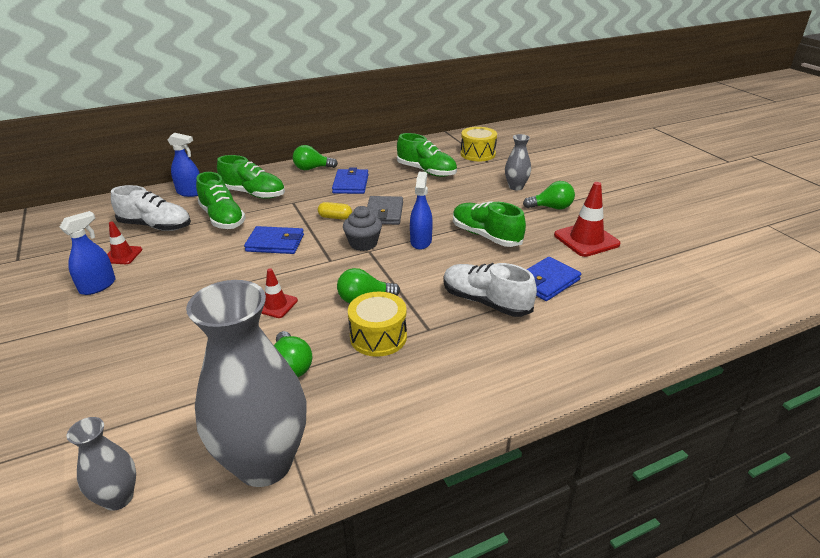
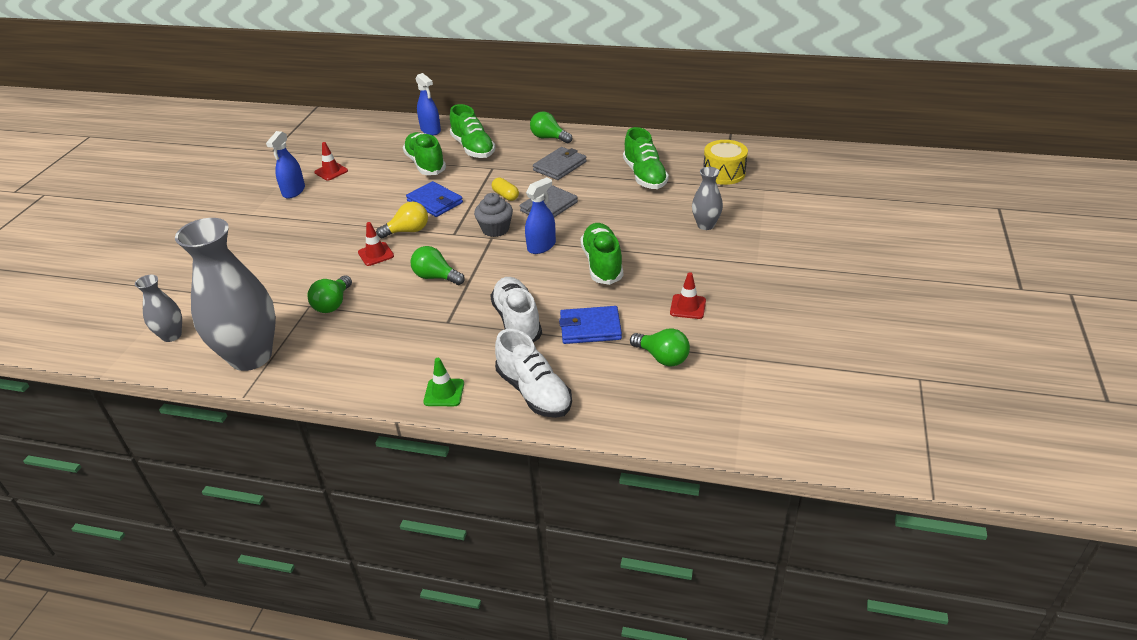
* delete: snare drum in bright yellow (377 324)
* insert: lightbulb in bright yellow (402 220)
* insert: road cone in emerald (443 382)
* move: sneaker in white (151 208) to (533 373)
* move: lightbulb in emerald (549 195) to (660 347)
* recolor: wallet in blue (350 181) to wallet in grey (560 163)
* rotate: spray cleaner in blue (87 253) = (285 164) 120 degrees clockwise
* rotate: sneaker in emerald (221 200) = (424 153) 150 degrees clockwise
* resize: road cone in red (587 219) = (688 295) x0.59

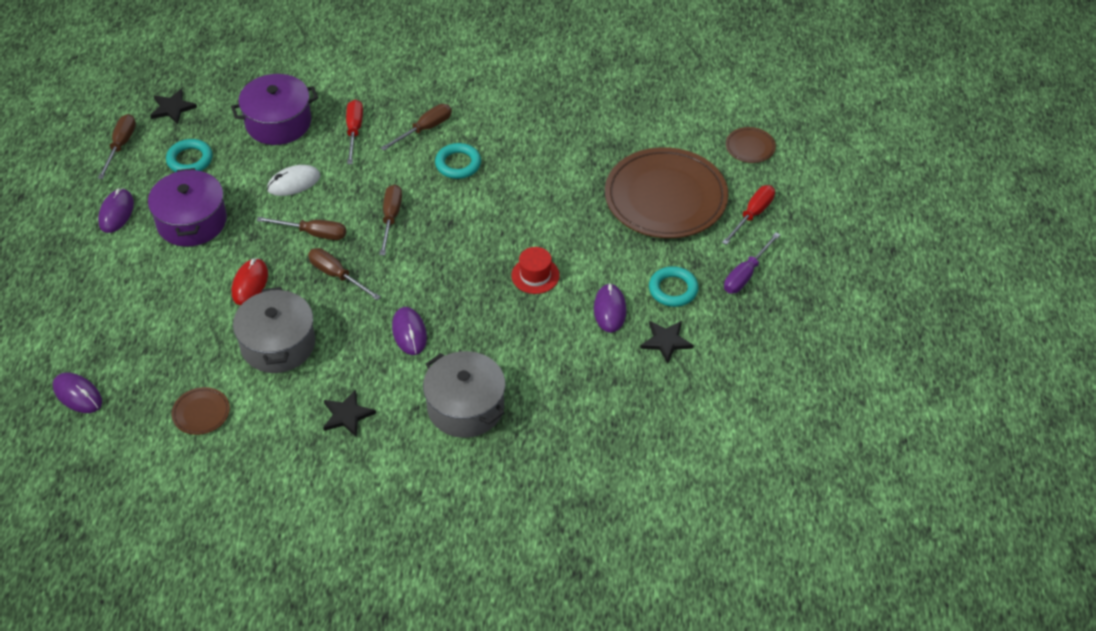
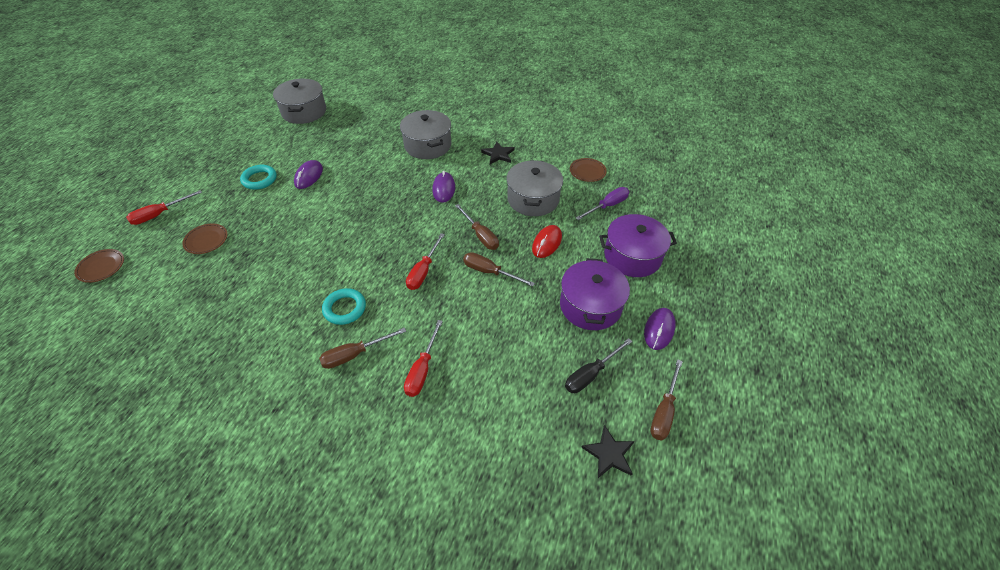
* delete: computer mouse in purple (77 392)
* delete: computer mouse in white (293 180)
* delete: top hat in red (535 270)
* delete: star in black (667 342)
* insert: pot in grey (299 101)
* move: pot in purple (274 109) to (638 245)
* move: screwdriver in purple (752 263) to (602 203)
* replace: hoop in turquoise (189 155) to screwdriver in black (598 365)
* recolor: screwdriver in dark brown (390 219) to screwdriver in red (425 261)
* resize: flat dish in dark brown (666 192) = (205 238) x0.42

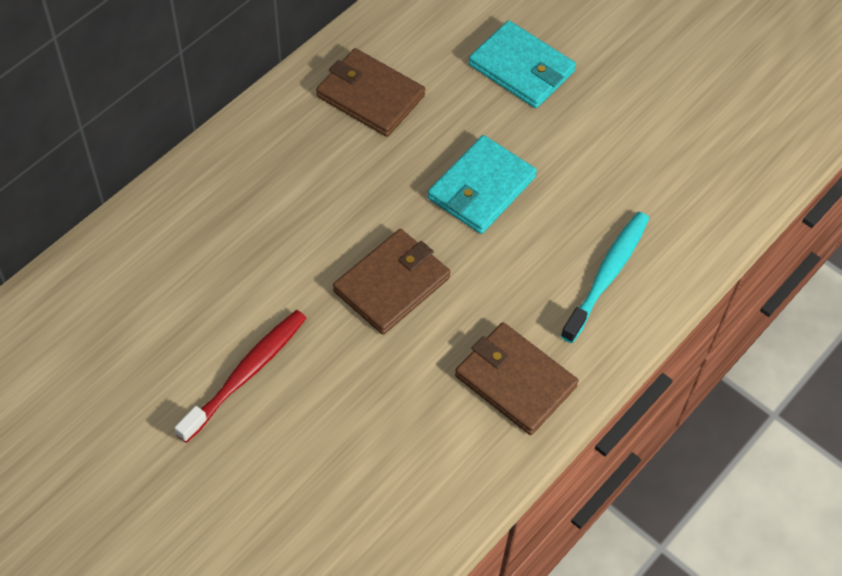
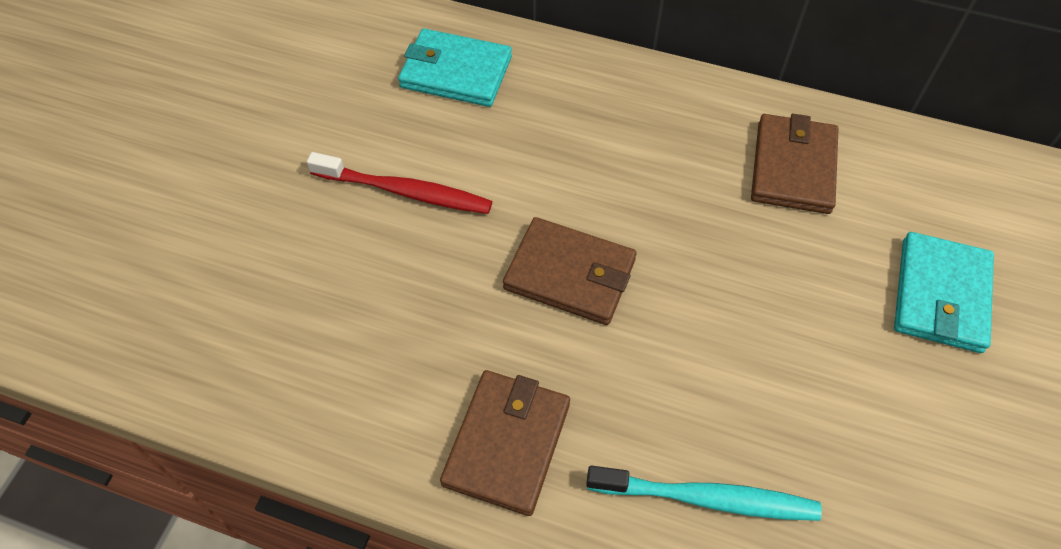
* move: wallet in turquoise (482 184) to (455 68)

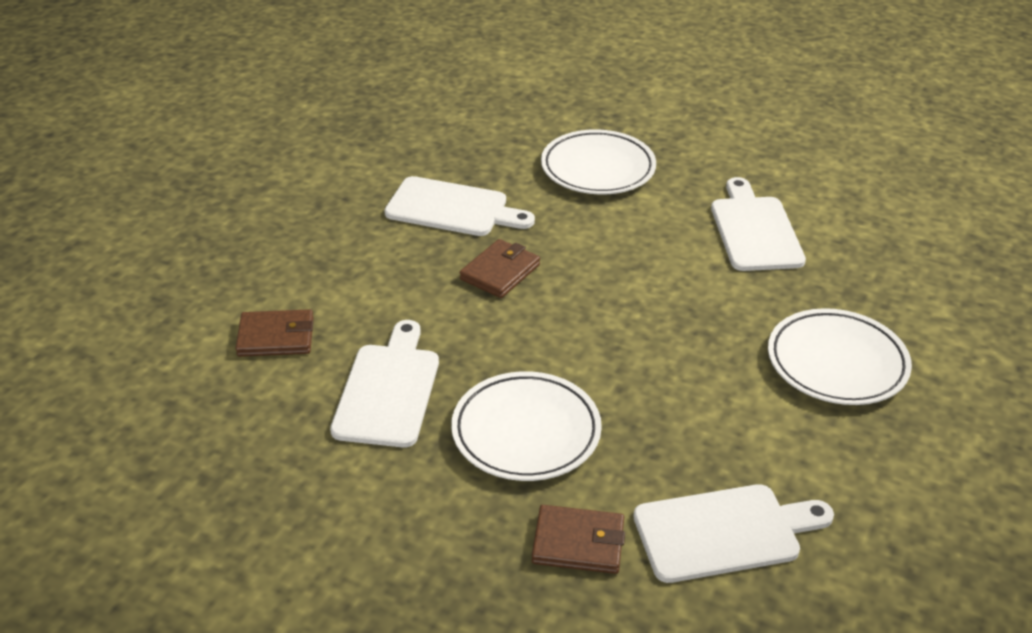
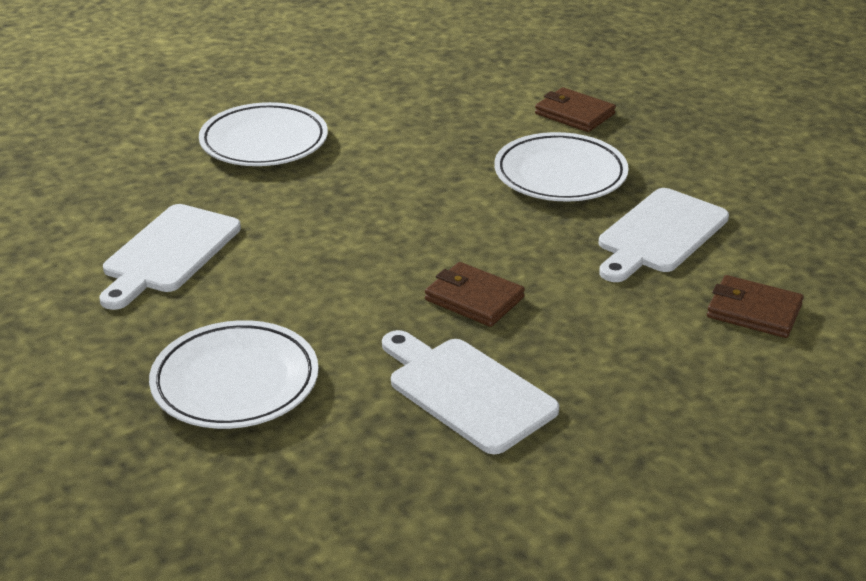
* delete: chopping board in white (733 533)
* rotate: wallet in dark brown (500 268) = (475 294) 60 degrees clockwise

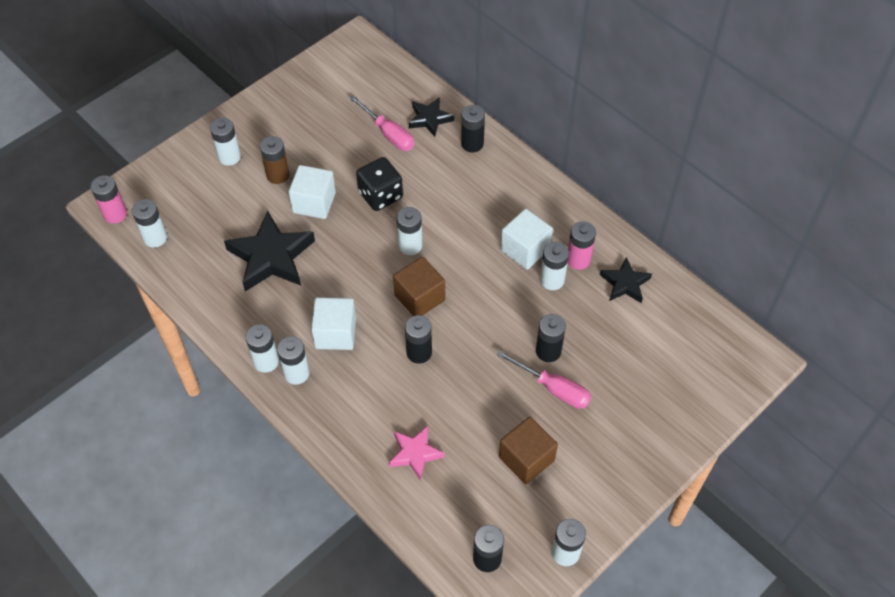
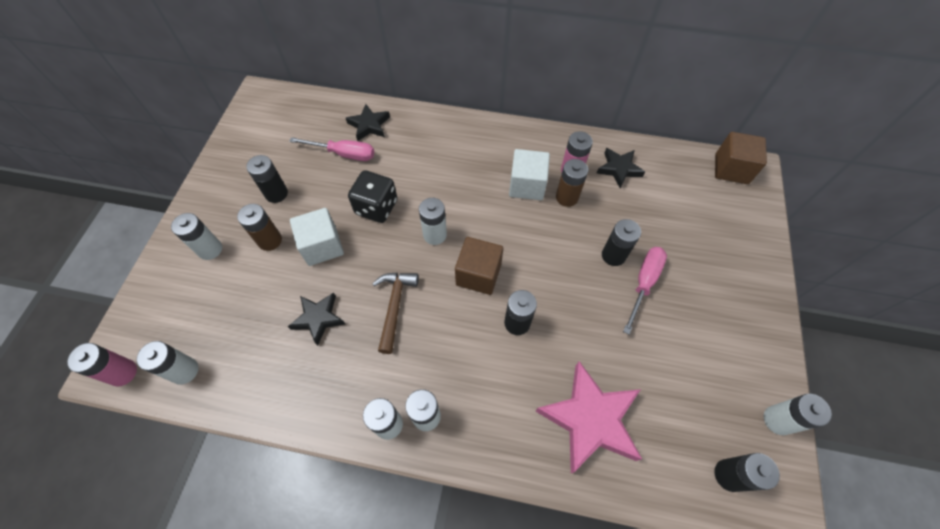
* delete: solid cube in white (333 323)
* insert: hammer in dark brown (395 313)
* move: AA battery in black (473 129) to (267 179)
* move: solid cube in dark brown (528 450) to (741 158)
* recolor: AA battery in white (554 266) to AA battery in dark brown (572 183)
* rotate: screwdriver in rosy (543 379) = (645 291) 60 degrees counterclockwise
* resize: star in black (269 251) = (316 319) x0.56
* resize: star in rosy (417 453) = (588 417) x1.77

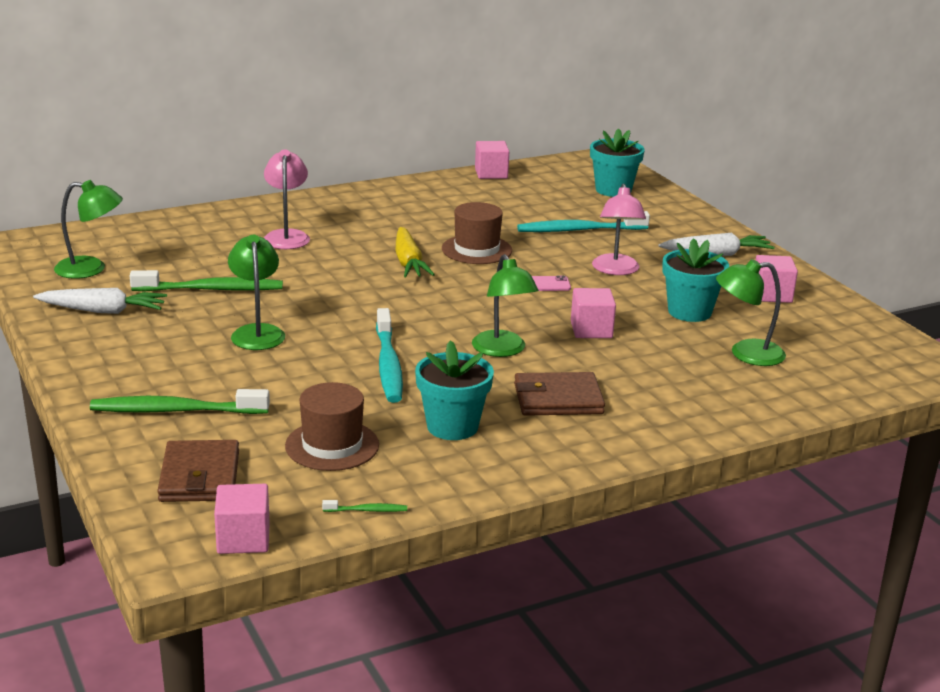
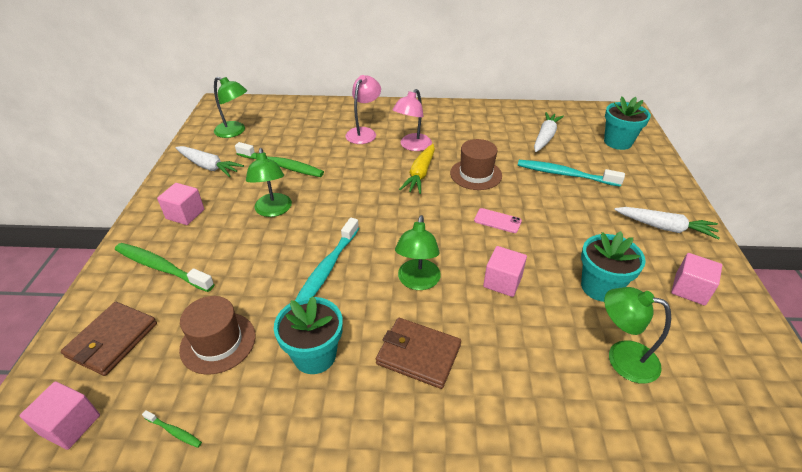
* insert: toy carrot in white (549 132)
* move: solid cube in rosy (492 160) to (180 204)
* move: reading lamp in rosy (619 229) to (412 120)
* rotate: reading lamp in emerald (256 292) = (269 182) 150 degrees clockwise

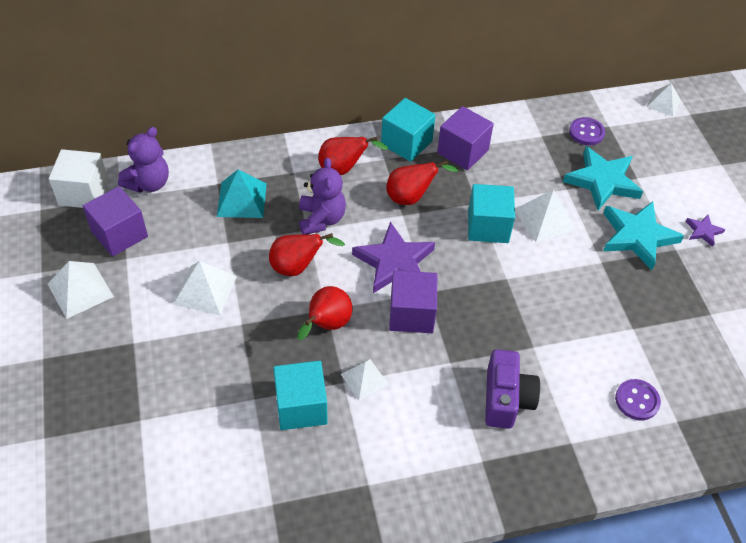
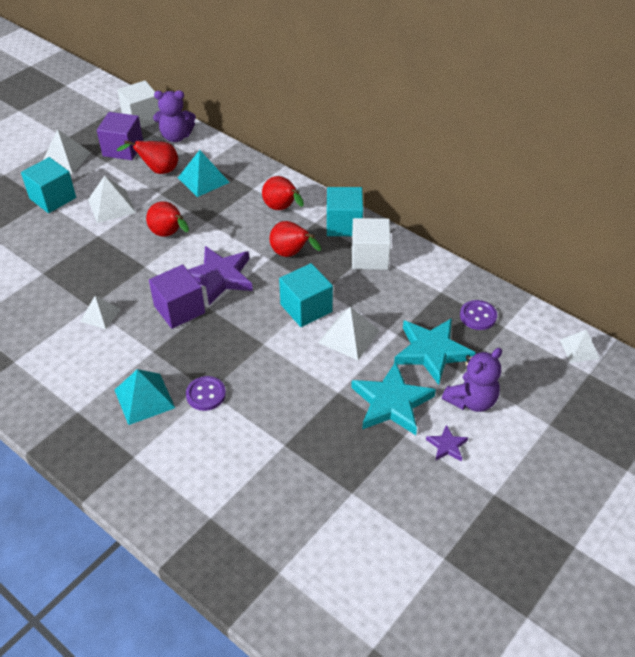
* move: solid cube in turquoise (300 395) to (48 185)
* move: toy pear in red (324 313) to (147 157)
* move: teddy in purple (322 196) to (472 380)
* move: button in purple (638 399) to (206 393)
* replace: photo camera in purple (512 389) to solid pyramid in turquoise (145 397)
* recolor: solid cube in purple (465 138) to solid cube in white (371 244)

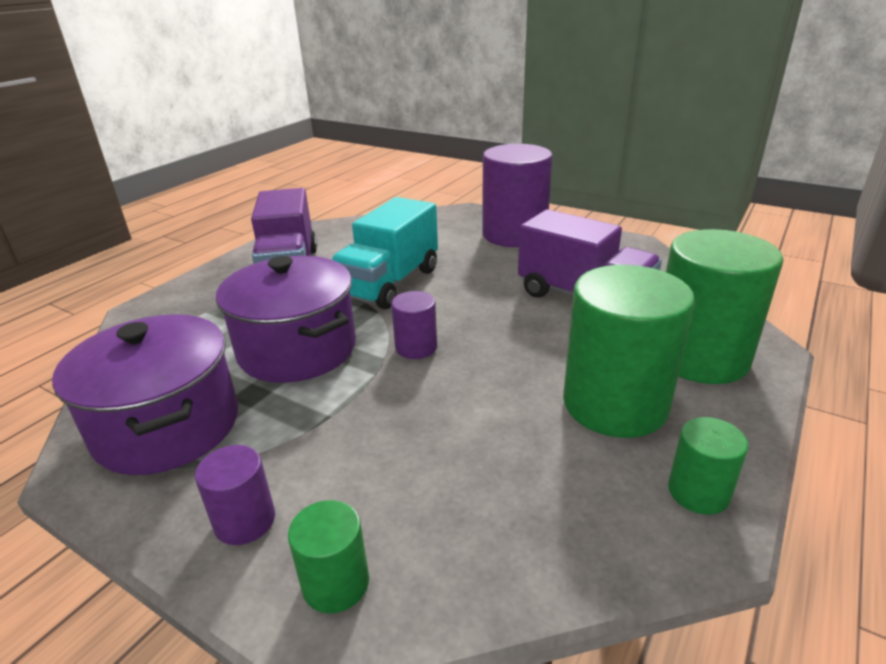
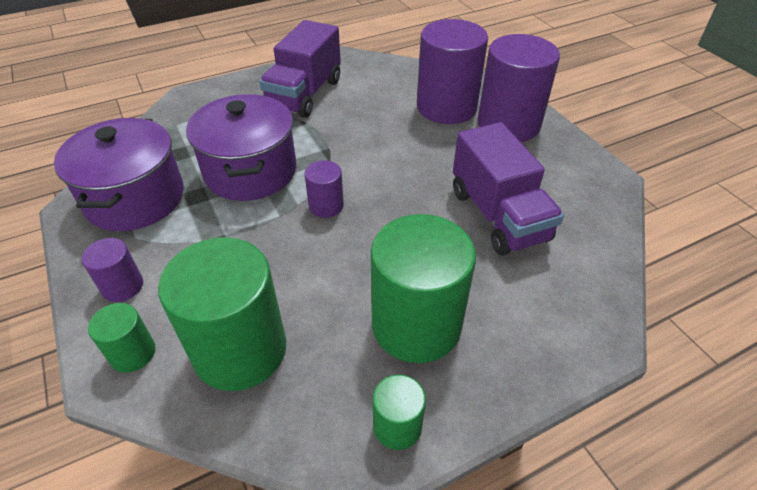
* delete: lorry in turquoise (384 253)
* insert: cylinder in purple (452 71)
* move: cylinder in emerald (724 306) to (222 314)

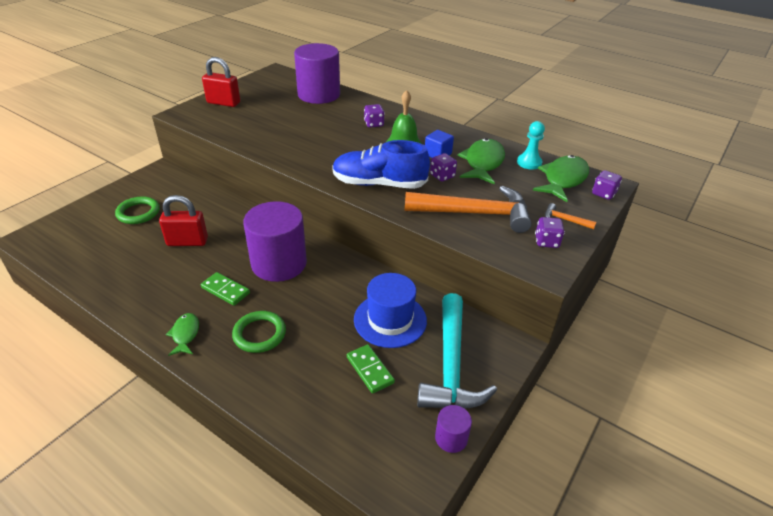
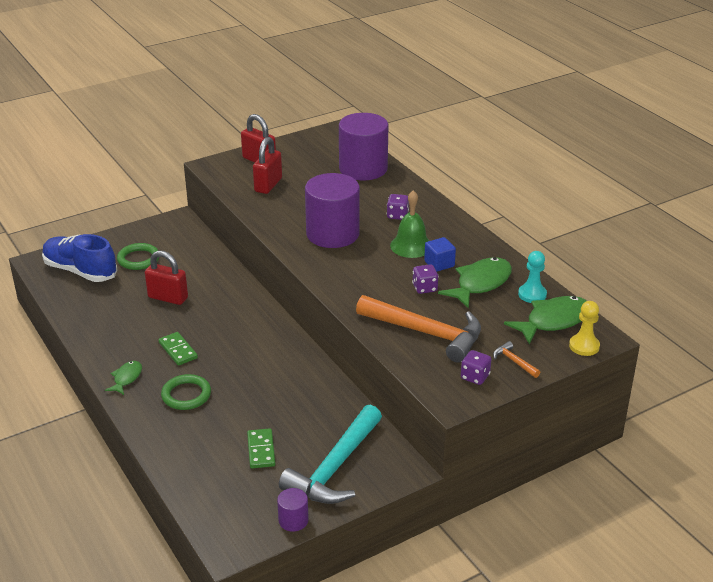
* delete: top hat in blue (390 310)
* insert: small lock in red (267 165)
* move: cylinder in purple (275 241) to (332 210)
* move: sneaker in blue (381 164) to (80 258)
* replace: game die in purple (607 185) to chess pawn in bright yellow (584 328)

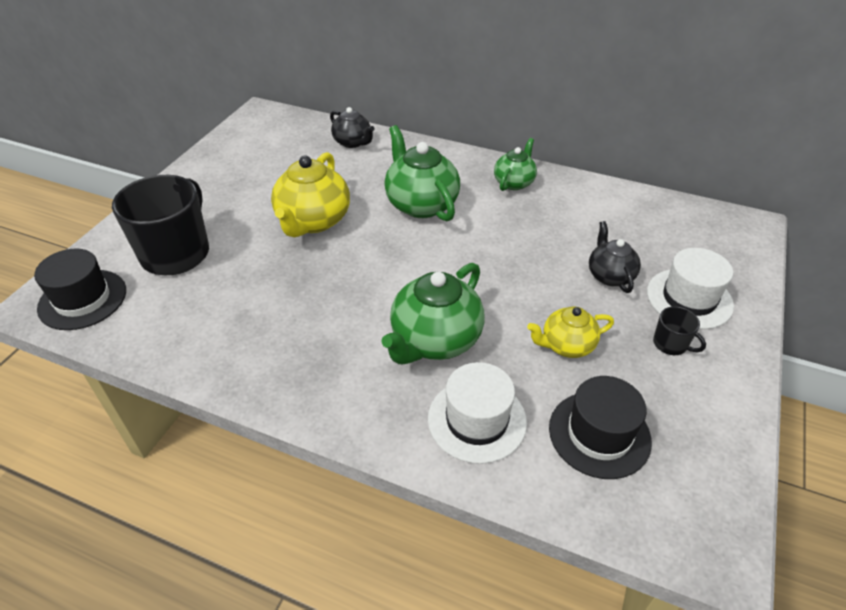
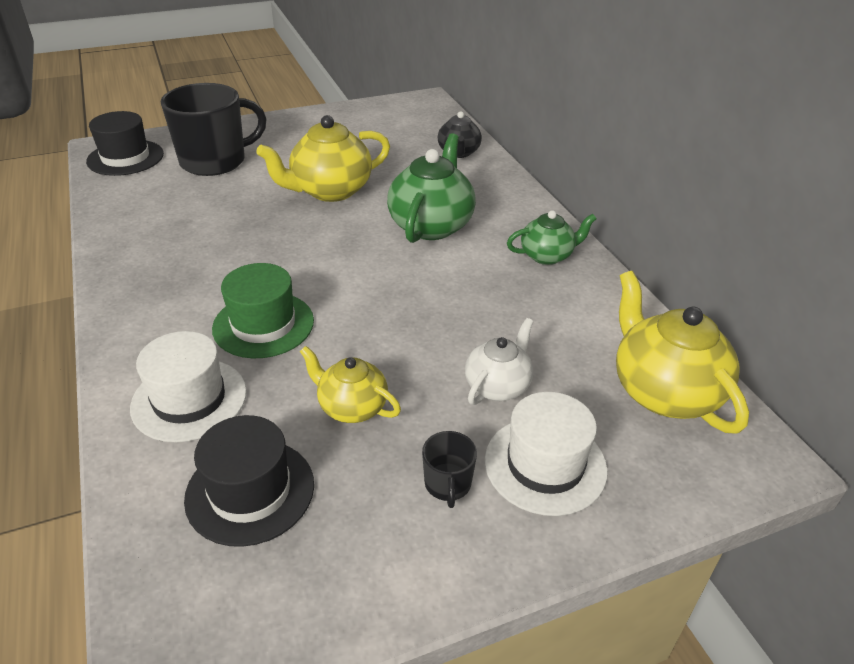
* insert: teapot in bright yellow (682 352)
* replace: teapot in emerald (432 313) to top hat in emerald (263 310)
* recolor: teapot in black (615 257) to teapot in white (499 361)

